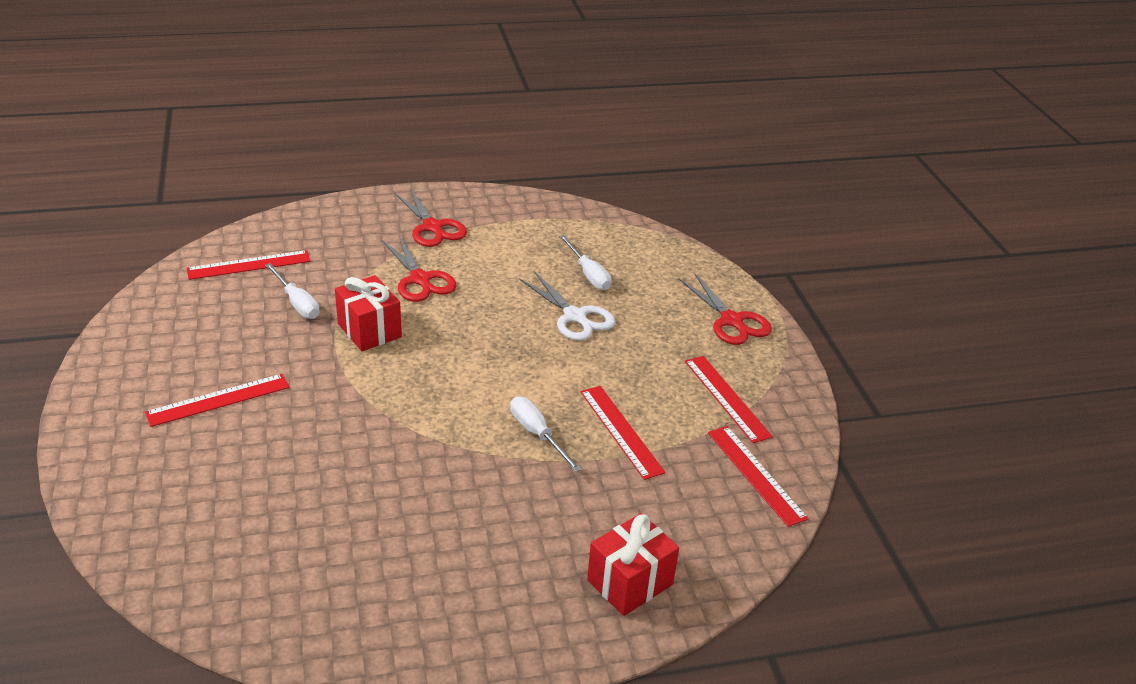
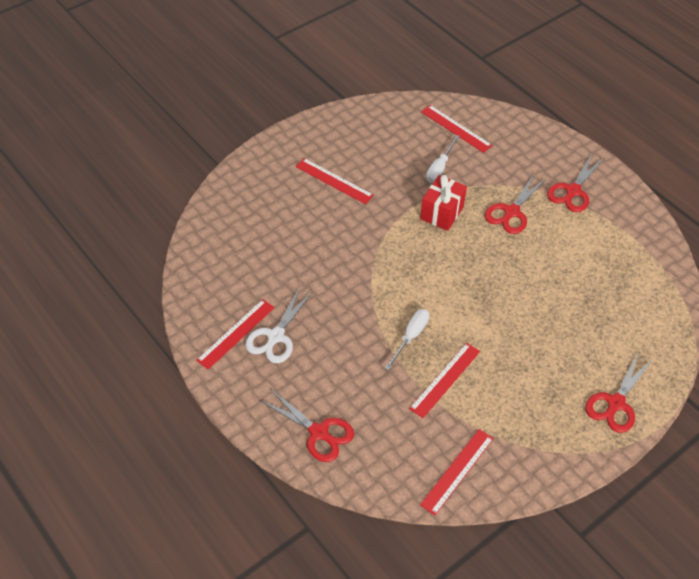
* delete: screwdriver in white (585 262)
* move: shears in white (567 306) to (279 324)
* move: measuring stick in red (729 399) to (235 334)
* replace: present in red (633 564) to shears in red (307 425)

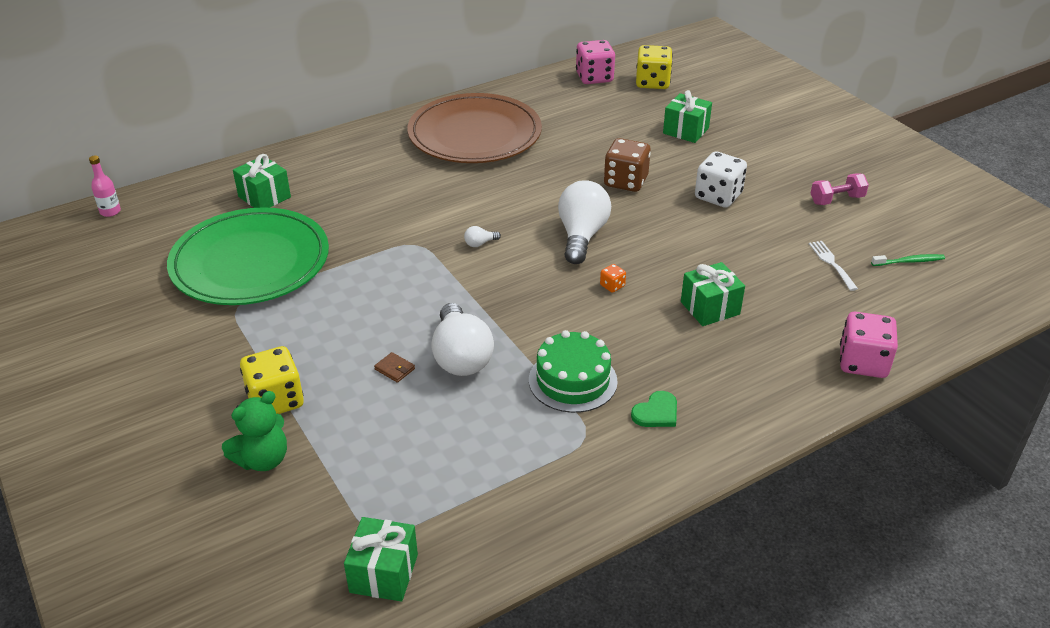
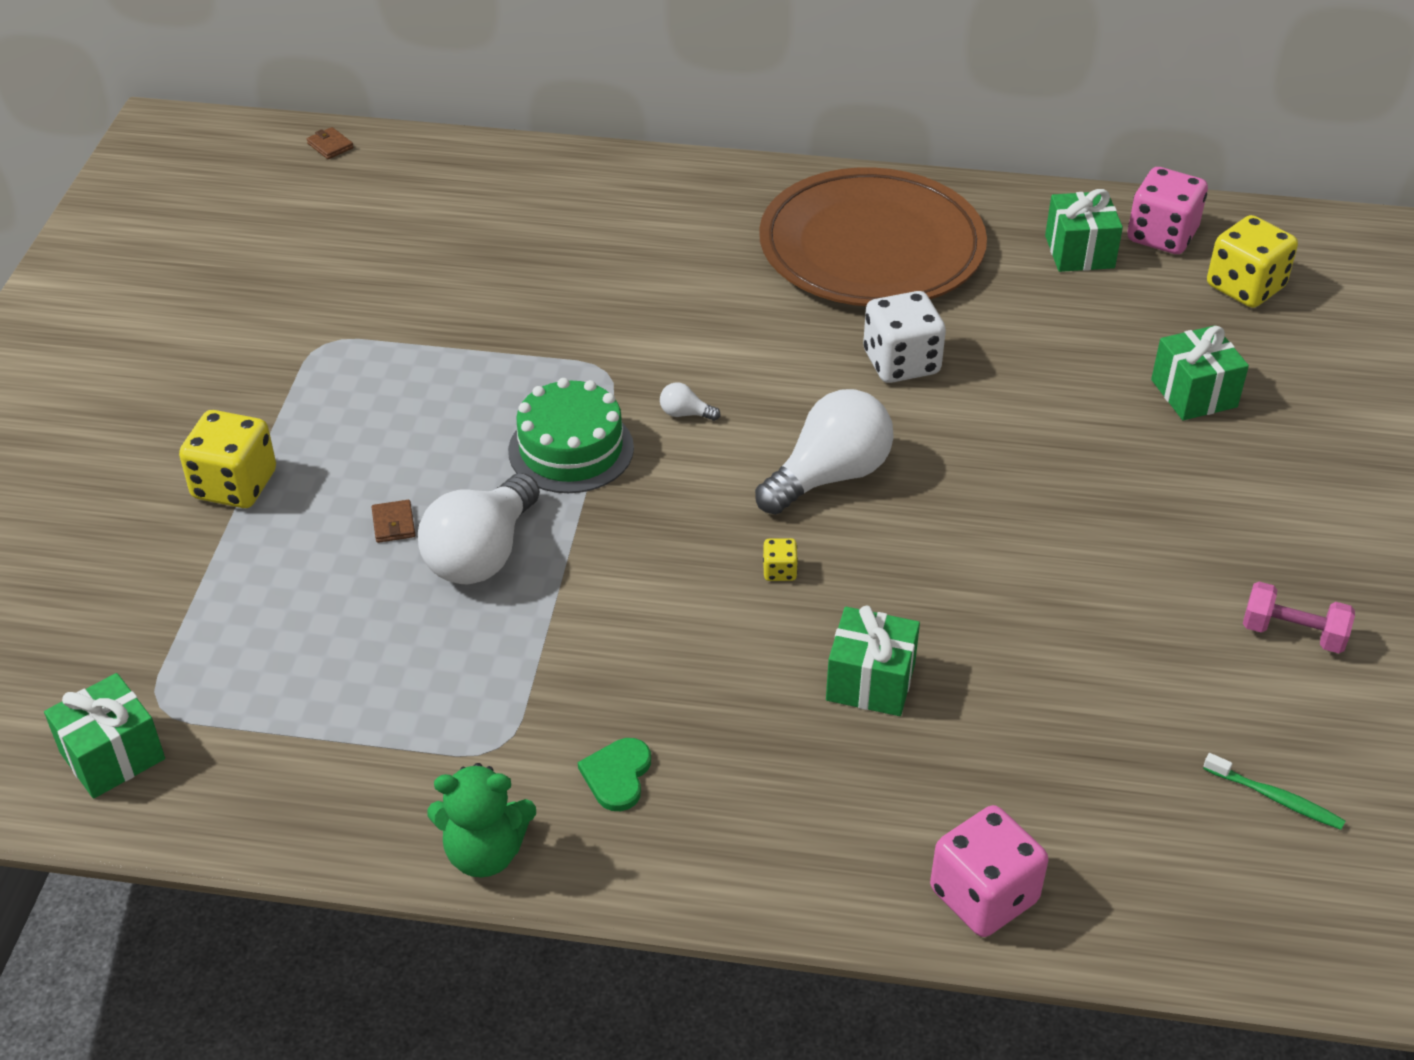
* delete: flat dish in emerald (248 256)
* delete: game die in dark brown (627 165)
* delete: table fork in white (833 266)
* move: teddy in emerald (254 431) to (481 820)
* move: present in emerald (262 181) to (1084 230)
* move: layer cake in emerald (573 371) to (571 435)
* move: game die in white (721 179) to (904 337)
* replace: flask in rosy (105 186) to wallet in dark brown (330 143)
* recolor: game die in orange (613 278) to game die in bright yellow (780 559)
* rotate: heart in emerald (654 409) = (614 774) 105 degrees clockwise

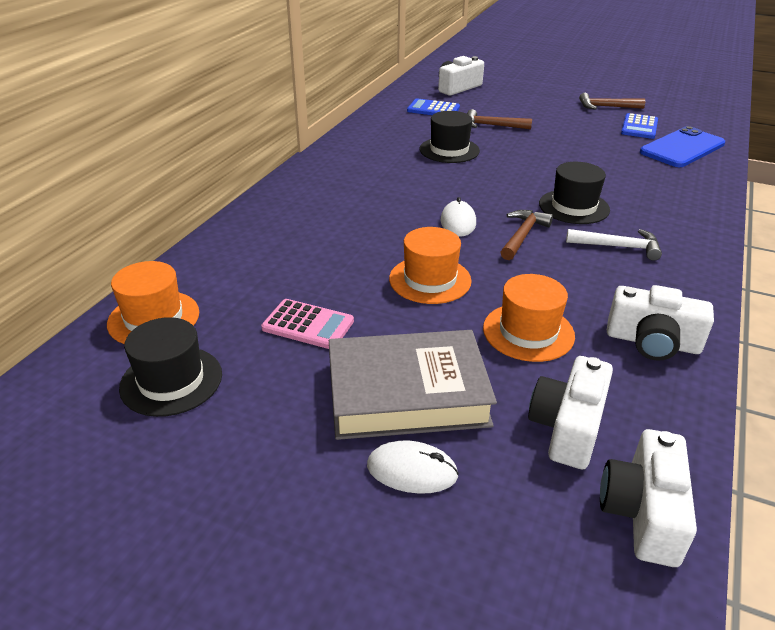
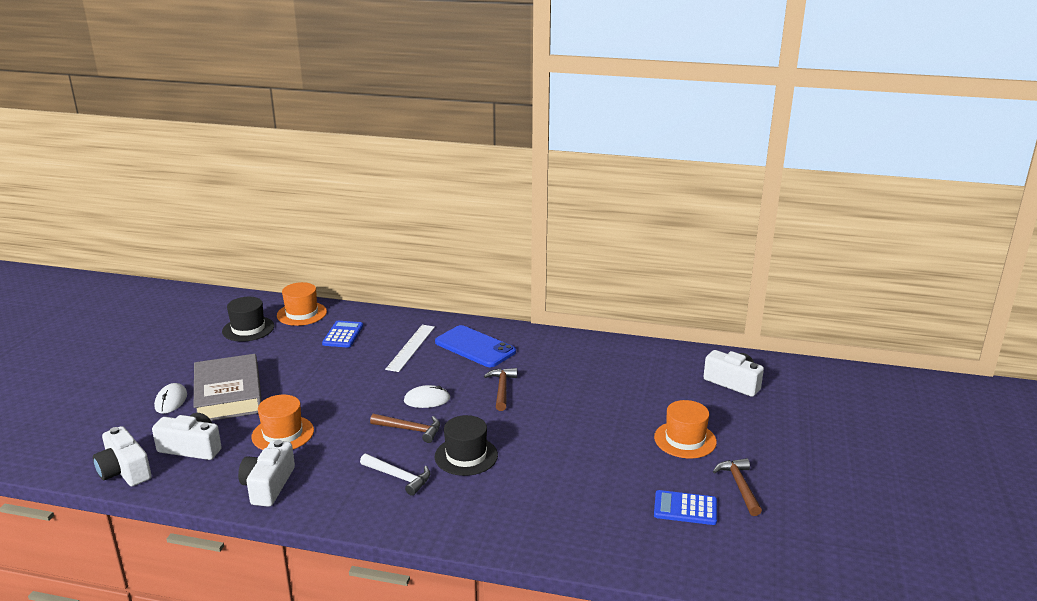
* delete: pocket calculator in rosy (307 324)
* delete: top hat in black (450 137)
* insert: measuring stick in white (410 348)
* move: top hat in orange (430 265) to (685 429)
* move: pocket calculator in blue (433 106) to (342 334)
* move: hammer in dark brown (499 119) to (500 389)
* move: smartphone in blue (682 146) to (475 346)
* rotate: hammer in white (614 245) = (395 475) 60 degrees counterclockwise
* rotate: photo camera in white (648 498) = (122 456) 135 degrees counterclockwise

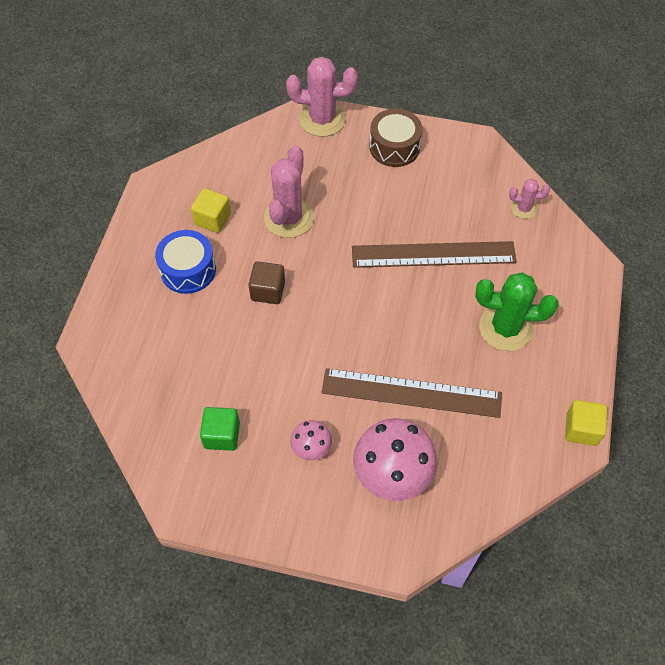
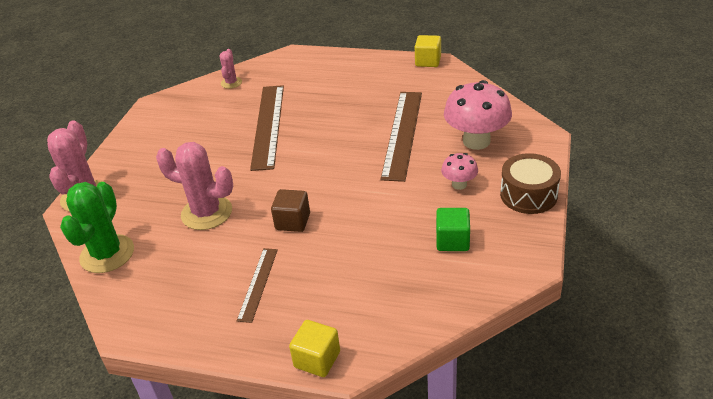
* move: solid cube in bright yellow (211 210) to (314 348)
* move: snare drum in dark brown (396 138) to (530 183)
* move: prickly plant in emerald (516 311) to (97 227)
* replace: snare drum in blue (185 262) to measuring stick in dark brown (257 285)

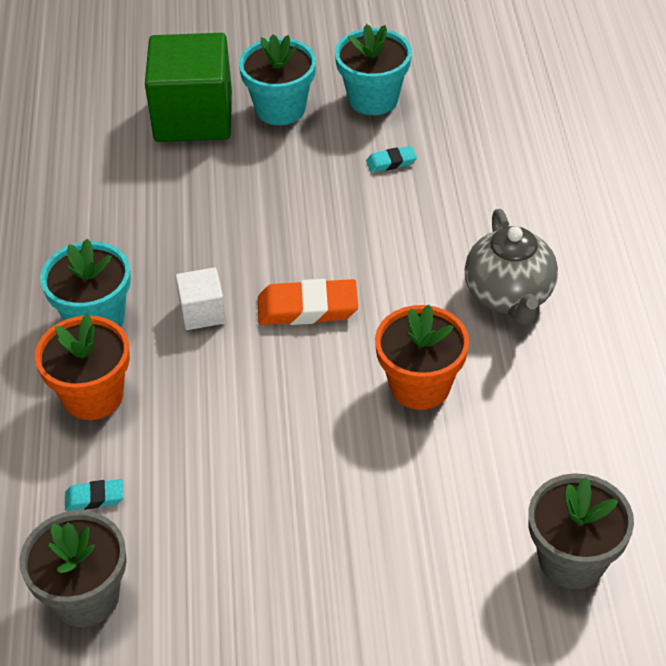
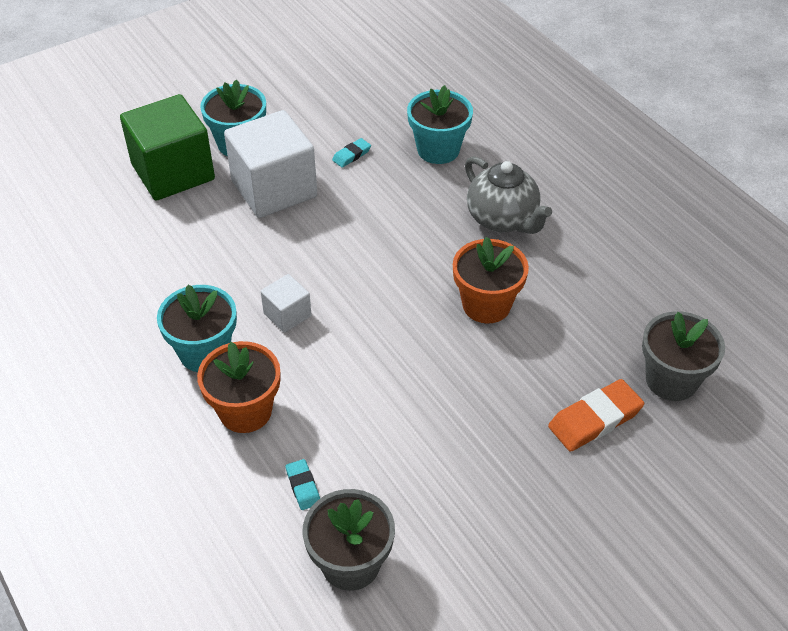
* insert: solid cube in white (270 164)
* move: gum eraser in orange (308 302) to (596 415)
* move: flower pot in turquoise (373 69) to (440 124)
* rotate: gum eraser in turquoise (94 495) = (302 484) 75 degrees counterclockwise

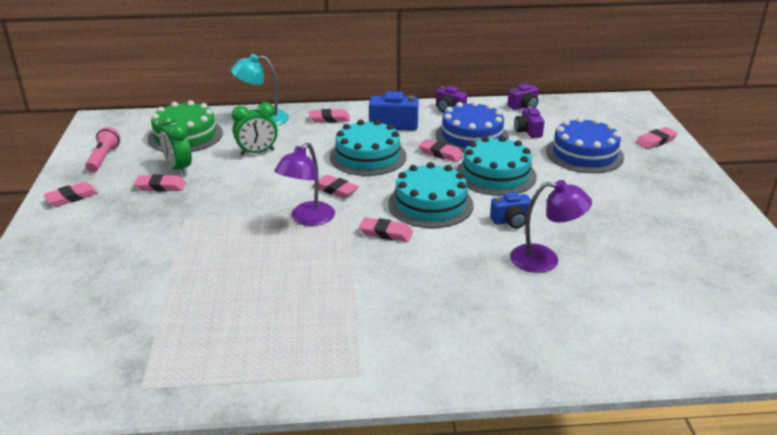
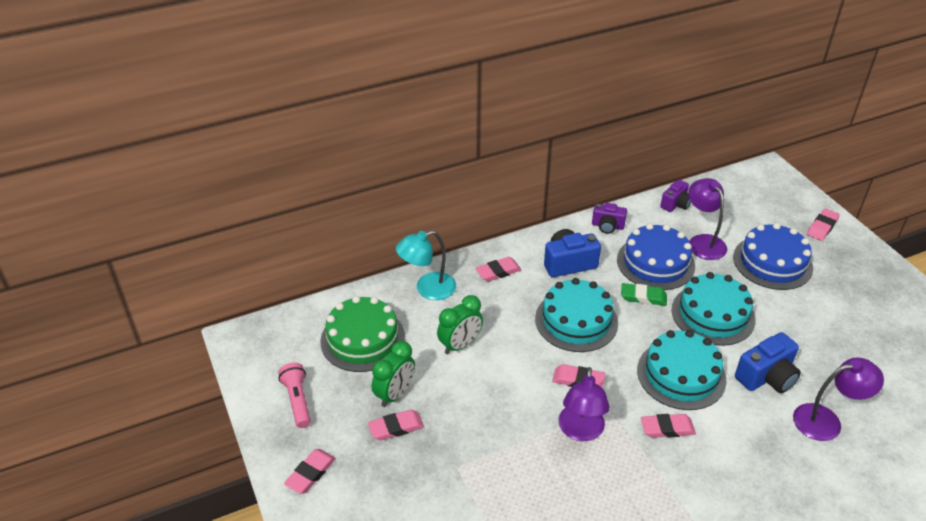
* replace: photo camera in purple (529 122) to reading lamp in purple (707 219)
* recolor: gum eraser in rosy (441 150) to gum eraser in emerald (644 294)
* rotate: clock in emerald (175 144) = (393 374) 90 degrees counterclockwise
* resize: photo camera in blue (510 210) = (768 362) x1.53

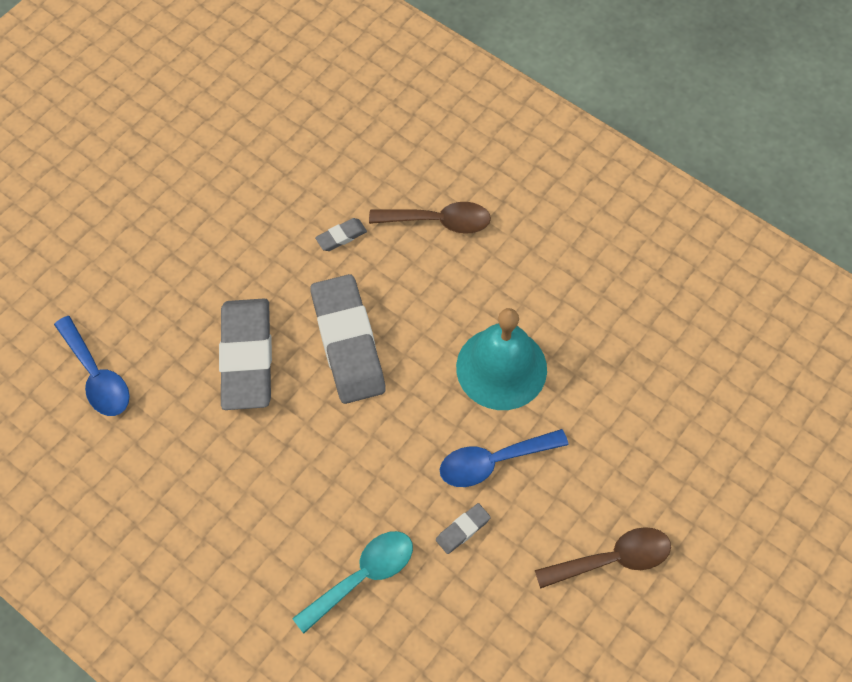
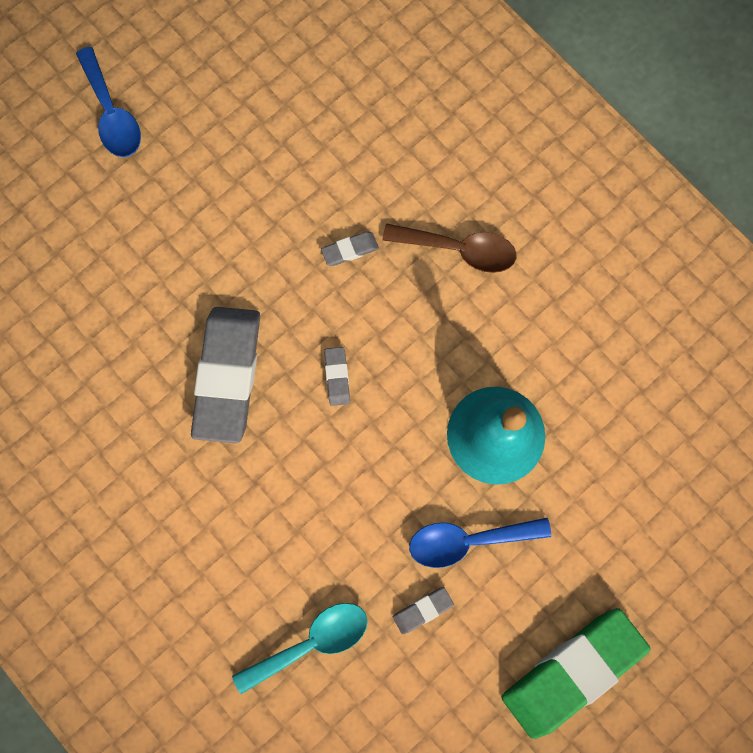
* move: tablespoon in blue (92 366) to (108 102)
* replace: tablespoon in dark brown (603 558) to gum eraser in emerald (576 673)
* resize: gum eraser in grey (348 339) = (337 376) x0.41

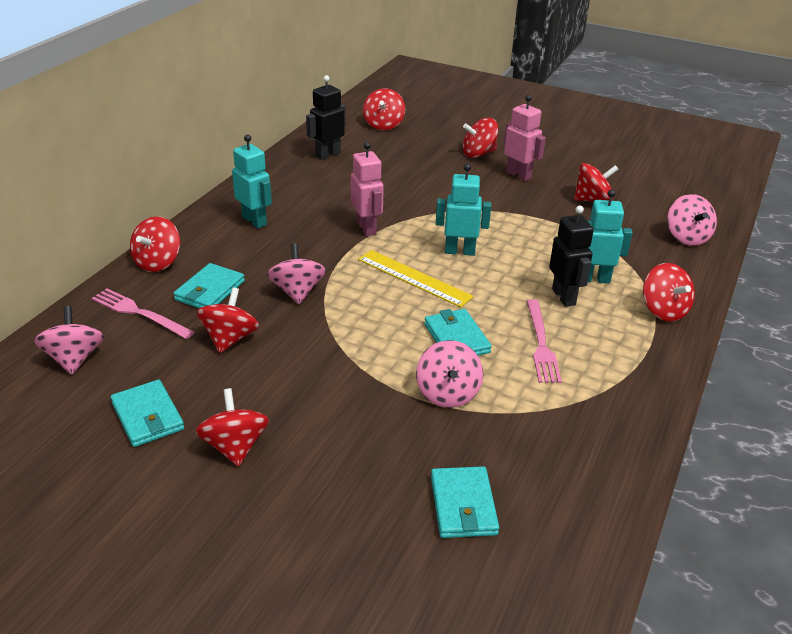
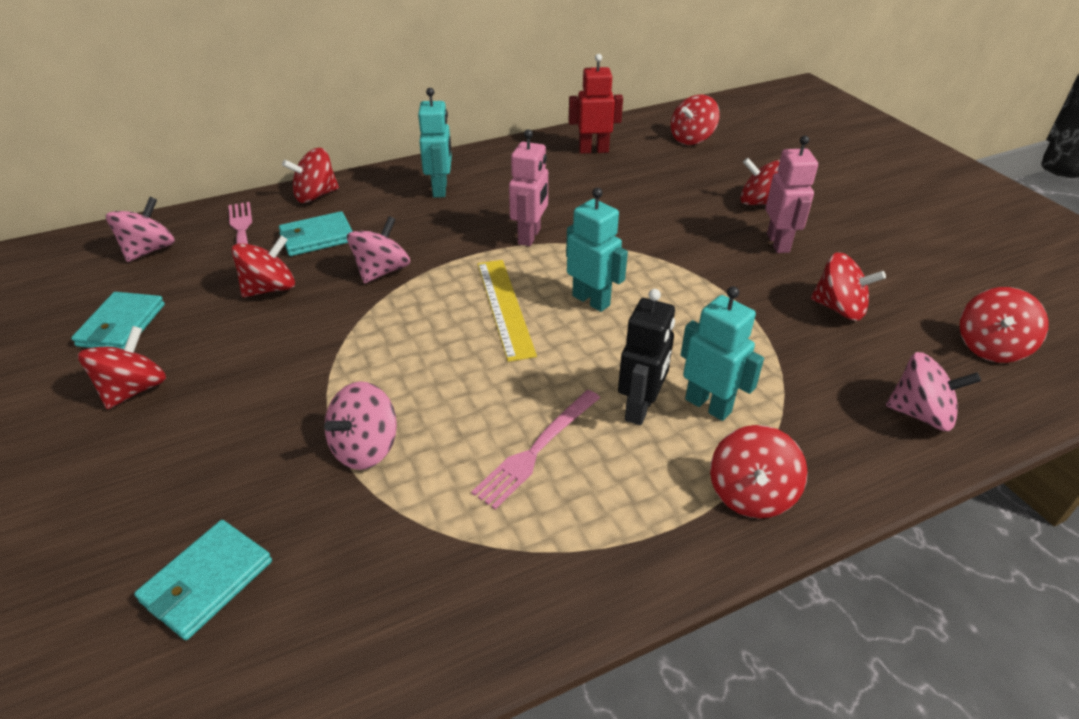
* delete: wallet in turquoise (458 332)
* insert: toy top in red (1004 325)
* recolor: robot figure in black (325 117) to robot figure in red (596 104)
* rotate: toy top in rosy (692 220) = (933 391) 105 degrees counterclockwise

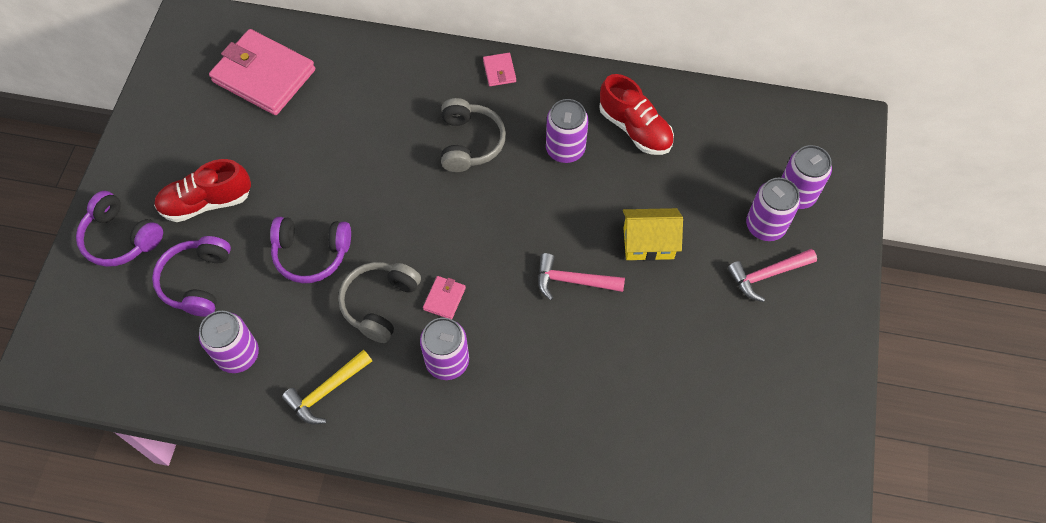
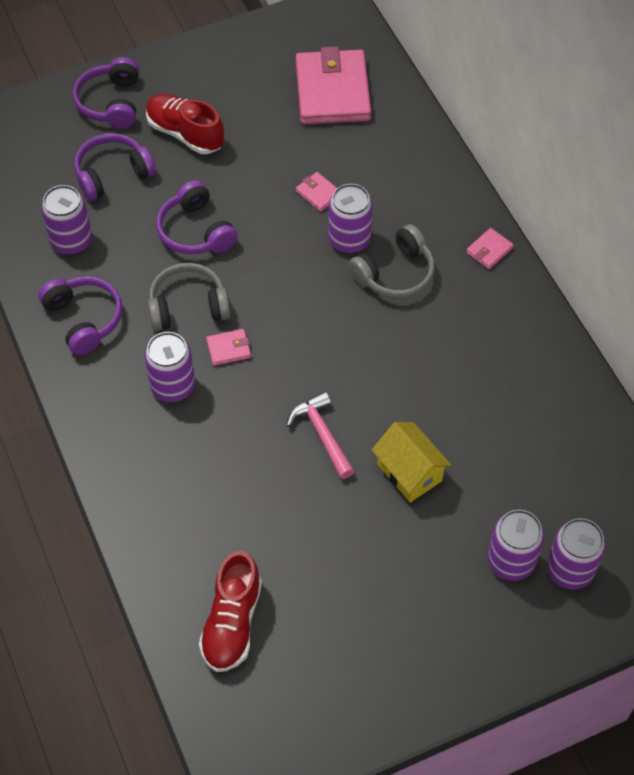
* delete: hammer in rosy (772 275)
* insert: wallet in rosy (316 192)
* move: soda can in purple (567 131) to (350 219)
* move: sneaker in red (636 114) to (230 611)
* replace: hammer in bright yellow (327 387) to headset in purple (80 315)

